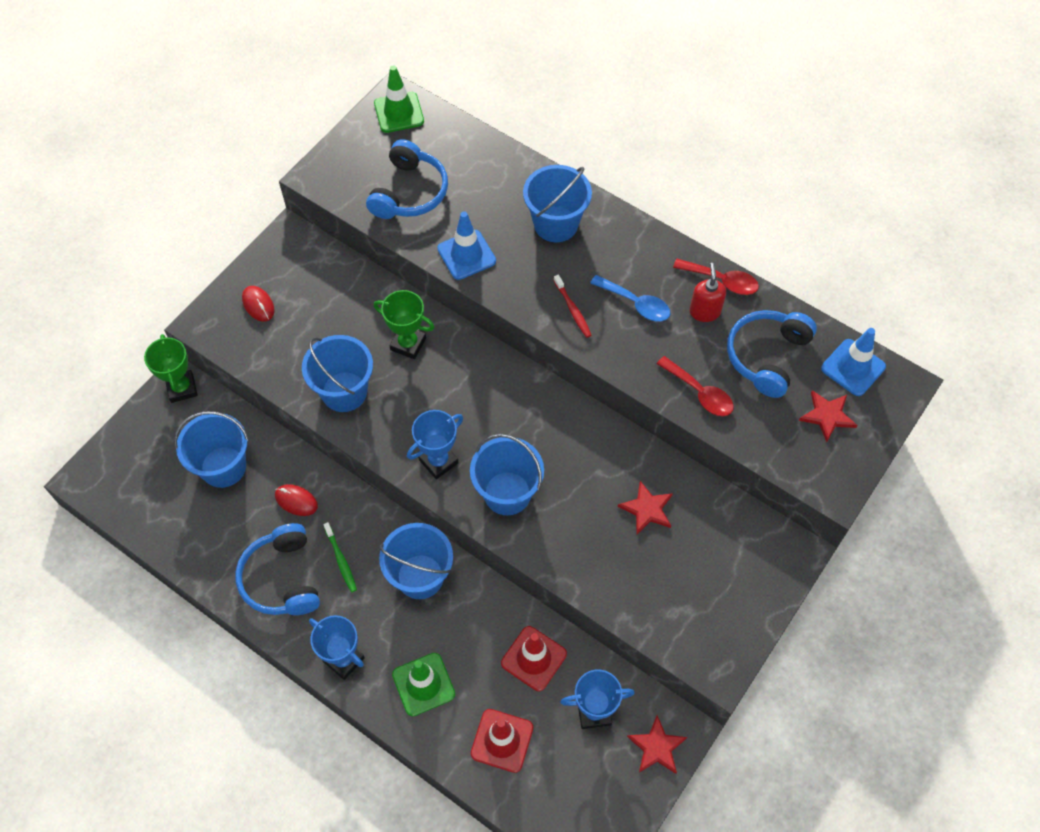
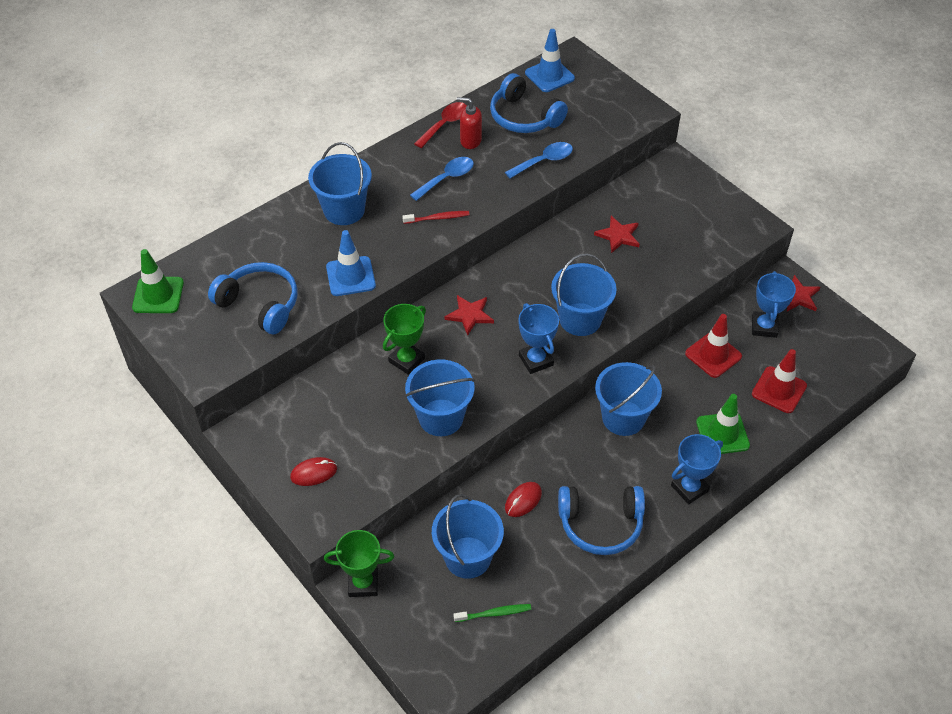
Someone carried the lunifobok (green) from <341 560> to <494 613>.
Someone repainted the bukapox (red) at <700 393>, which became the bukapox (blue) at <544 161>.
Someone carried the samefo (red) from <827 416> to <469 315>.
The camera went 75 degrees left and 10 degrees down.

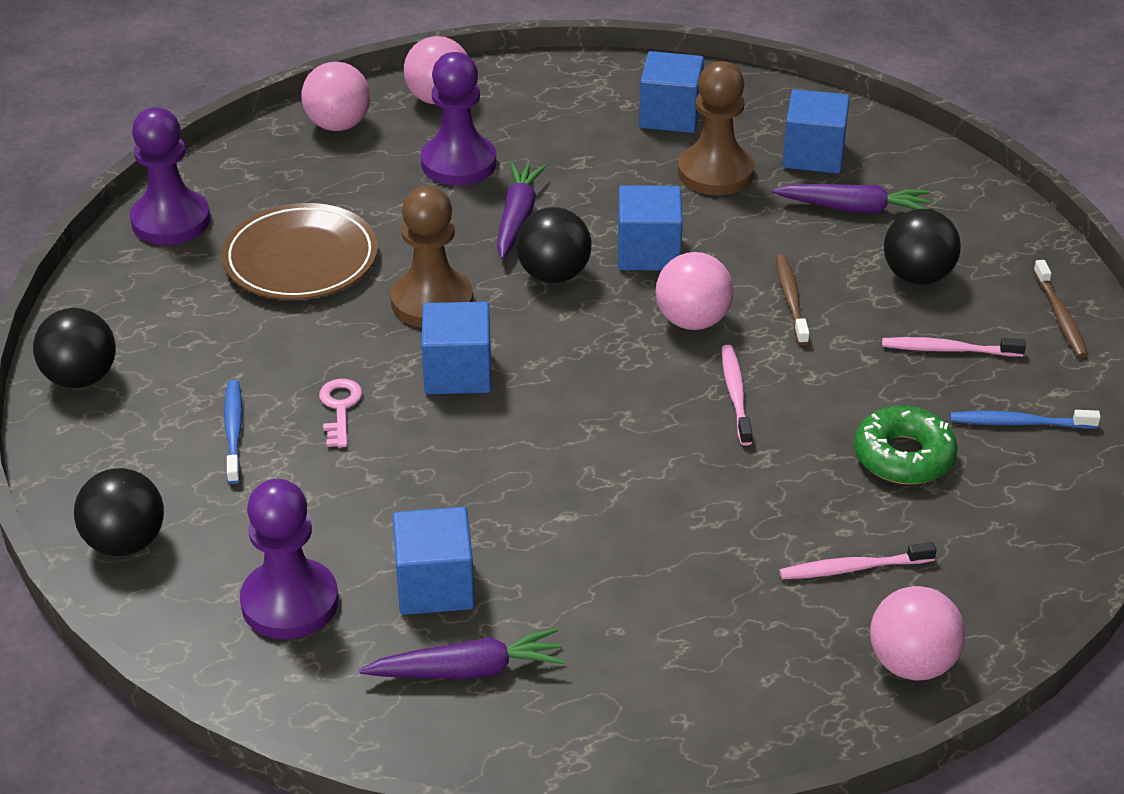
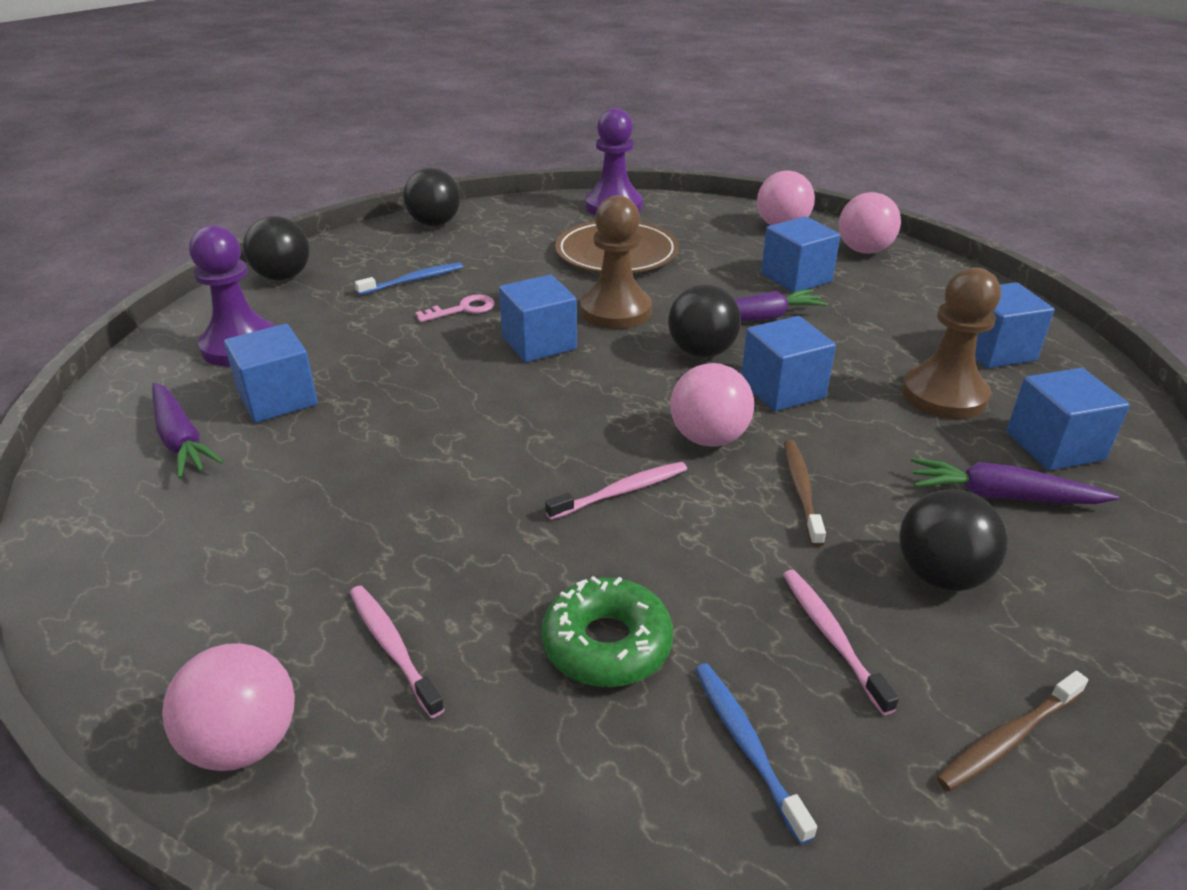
Someone swapped the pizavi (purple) at <458 163> for the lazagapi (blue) at <796 278>.
Someone rotated the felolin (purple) at <854 208> by 120 degrees clockwise.
Someone rotated the lunifobok (brown) at <791 299> by 60 degrees counterclockwise.
The camera went 65 degrees right and 5 degrees down.

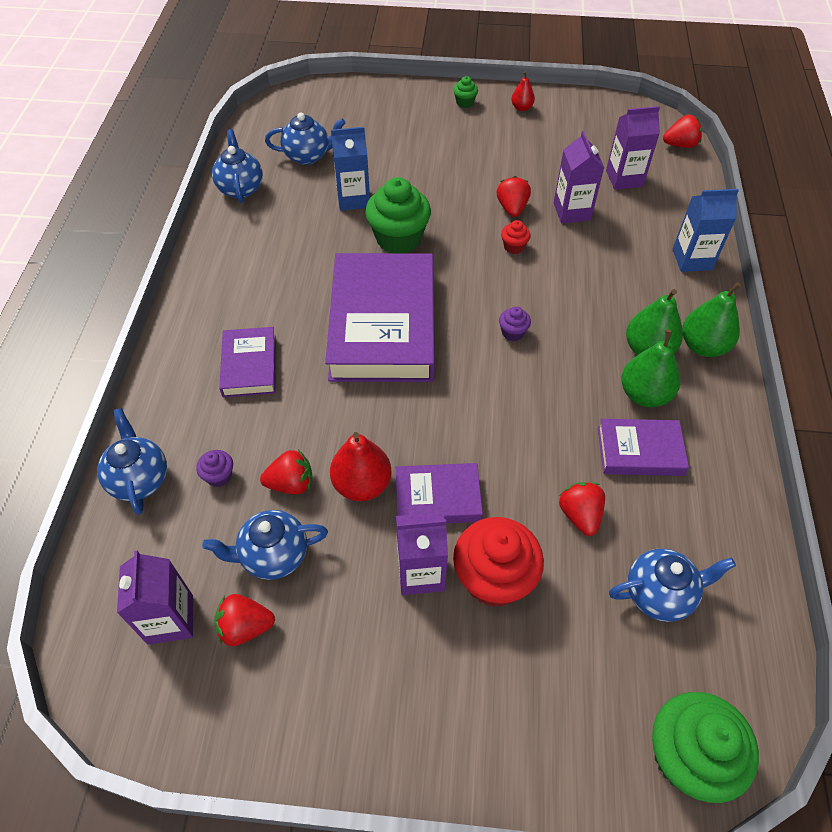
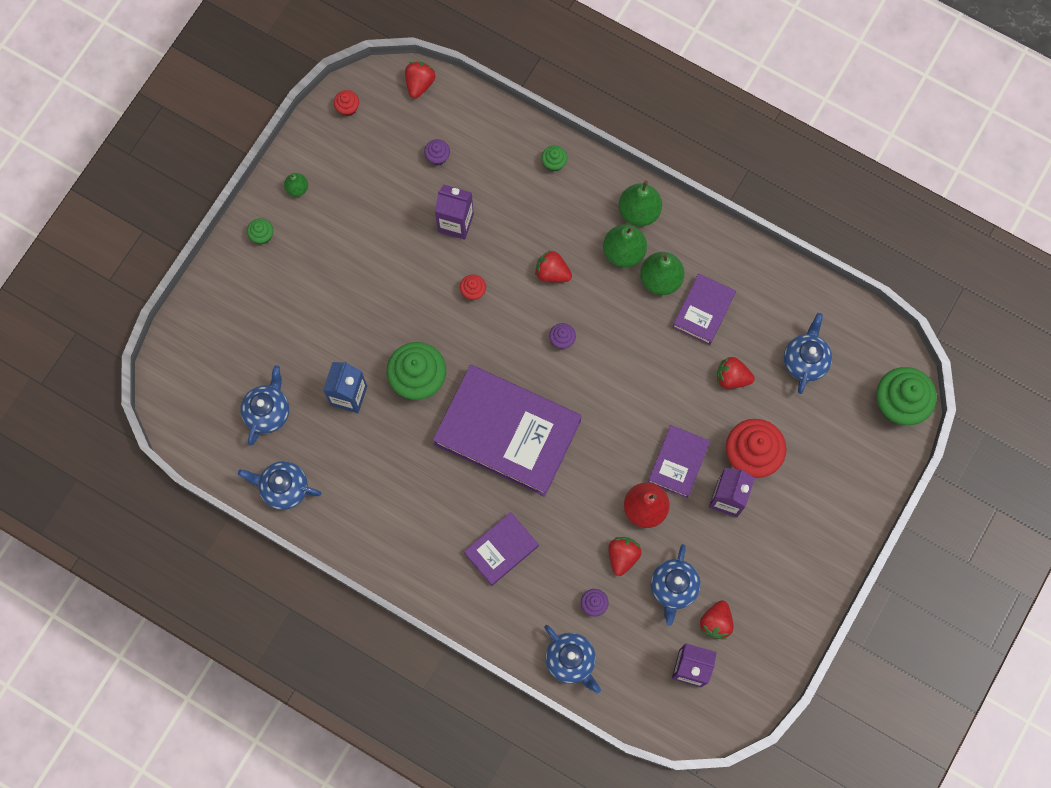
Someone rotated the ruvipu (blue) at <139 479> by 135 degrees counterclockwise.
Someone rotated the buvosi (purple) at <250 365> by 60 degrees counterclockwise.
Someone carried the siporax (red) from <512 208> to <552 273>.
Someone repainted the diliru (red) at <521 108>, which became the diliru (green) at <297 188>.
Someone swapped the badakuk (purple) at <624 178> for the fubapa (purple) at <438 157>.
Someone swapped the badakuk (blue) at <692 259> for the fubapa (green) at <554 163>.
Someone put down the fubapa (red) at <348 108>.
The camera went 65 degrees left and 20 degrees up.

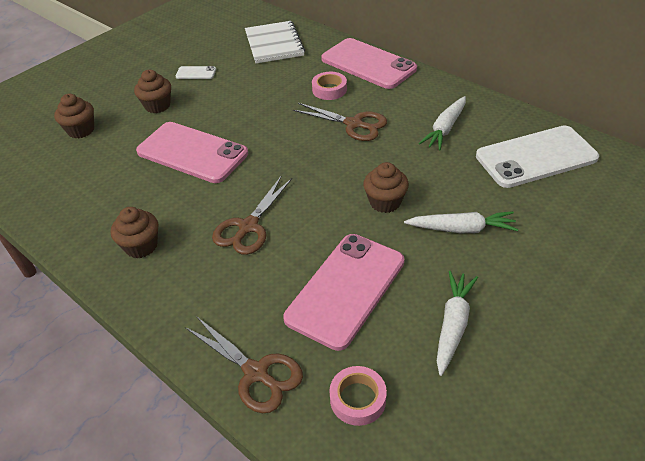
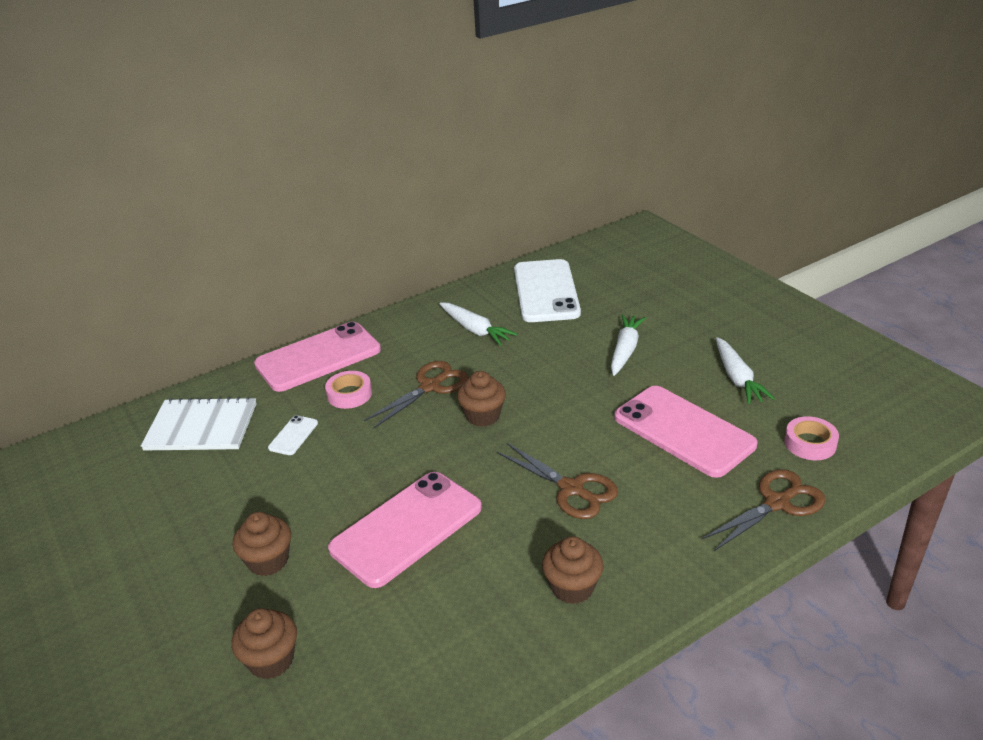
Someone carried the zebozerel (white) from <196 73> to <293 435>.
Someone carried the fubapa (brown) from <385 202> to <483 416>.
Someone rotated the felolin (white) at <453 325> by 135 degrees counterclockwise.
The camera went 75 degrees left and 10 degrees down.

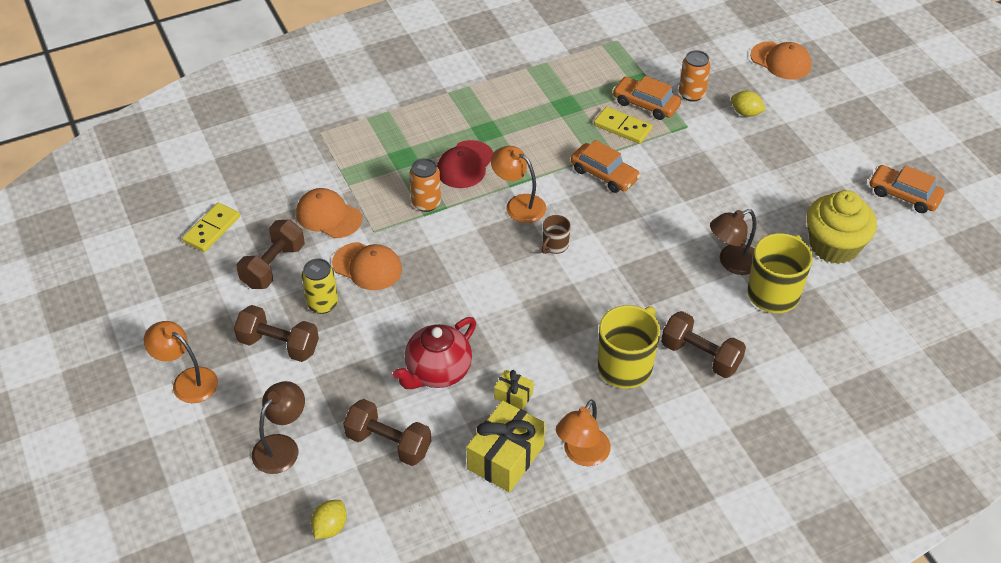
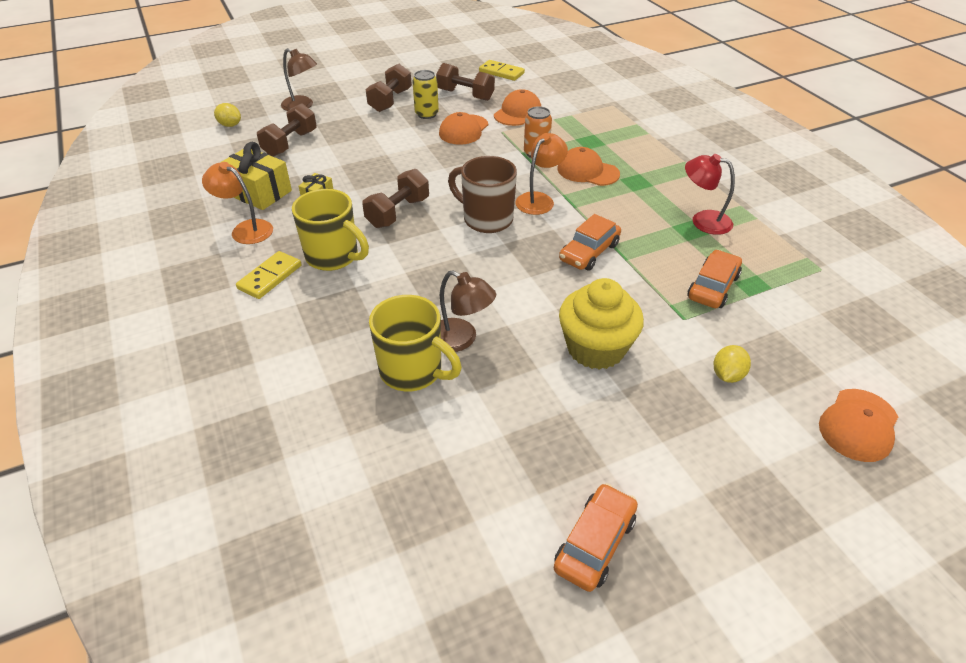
Someone took away the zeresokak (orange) at <187 380>.
Someone took away the ruvipu (red) at <437 372>.
Someone repainted the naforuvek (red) at <465 165>, which became the naforuvek (orange) at <587 171>.
Someone scaled the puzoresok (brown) at <554 246> by 1.98.
Someone carried the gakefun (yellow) from <622 127> to <270 277>.
Someone carried the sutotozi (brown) from <700 356> to <398 213>.
Someone took away the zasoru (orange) at <691 94>.
Someone rotated the zeresokak (brown) at <732 262> by 150 degrees clockwise.
Someone carried the fubapa (yellow) from <834 246> to <595 348>.
Someone put down the zeresokak (red) at <703 220>.
The camera went 90 degrees right and 5 degrees down.

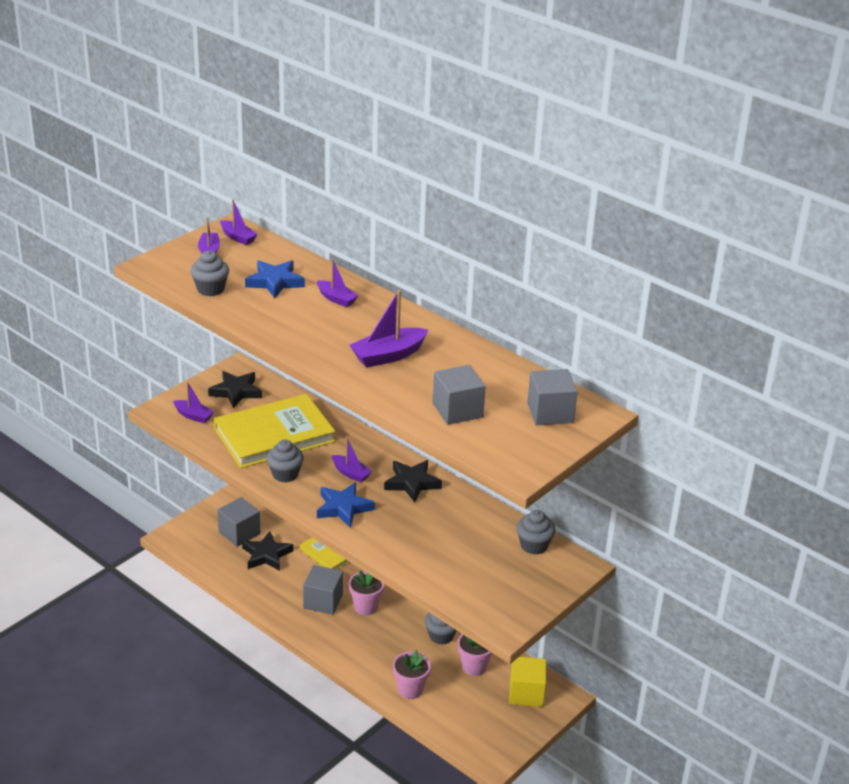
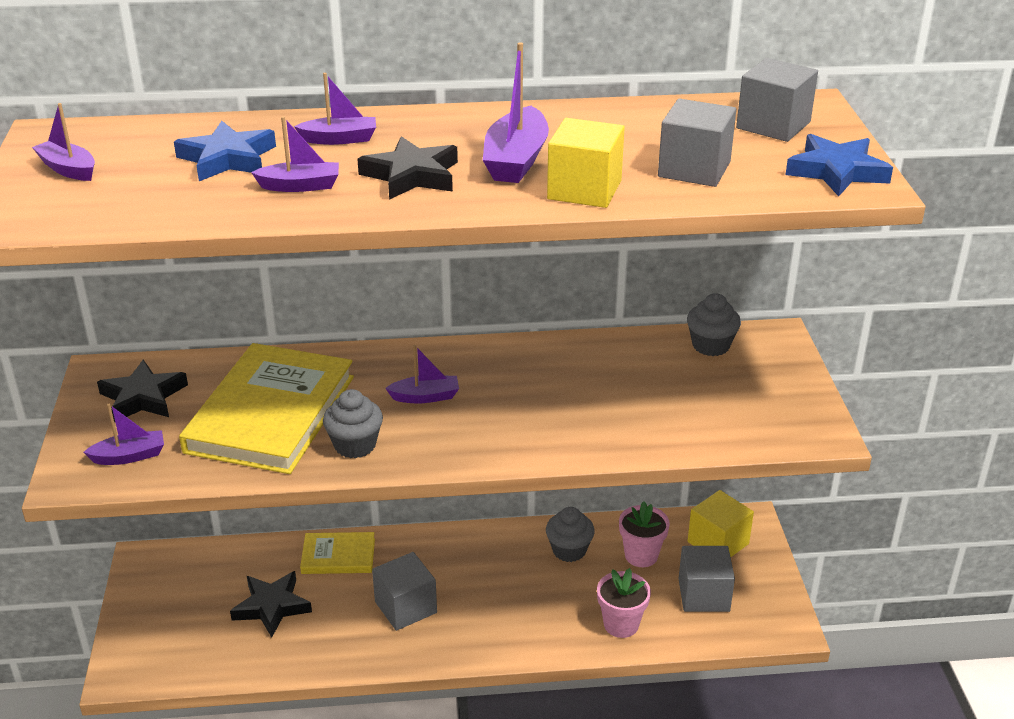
Someone took away the fubapa (grey) at <210 289>.
Someone carried the lazagapi (grey) from <239 533> to <703 595>.
Someone carried the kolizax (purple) from <238 237> to <300 186>.
Someone carried the samefo (blue) from <343 508> to <836 171>.
Someone took away the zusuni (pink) at <366 607>.
Someone carried the samefo (black) from <412 483> to <412 175>.
Someone put down the lazagapi (yellow) at <584 190>.
The camera went 45 degrees left and 0 degrees up.

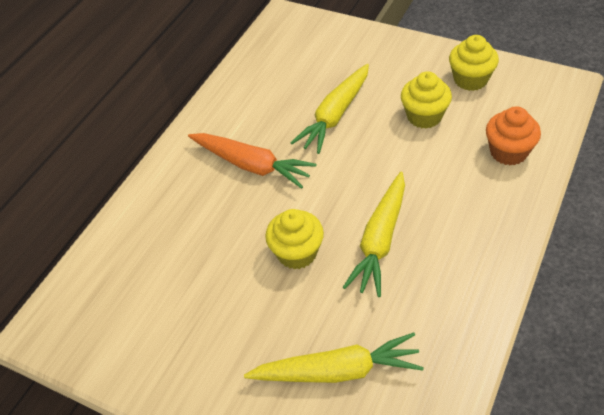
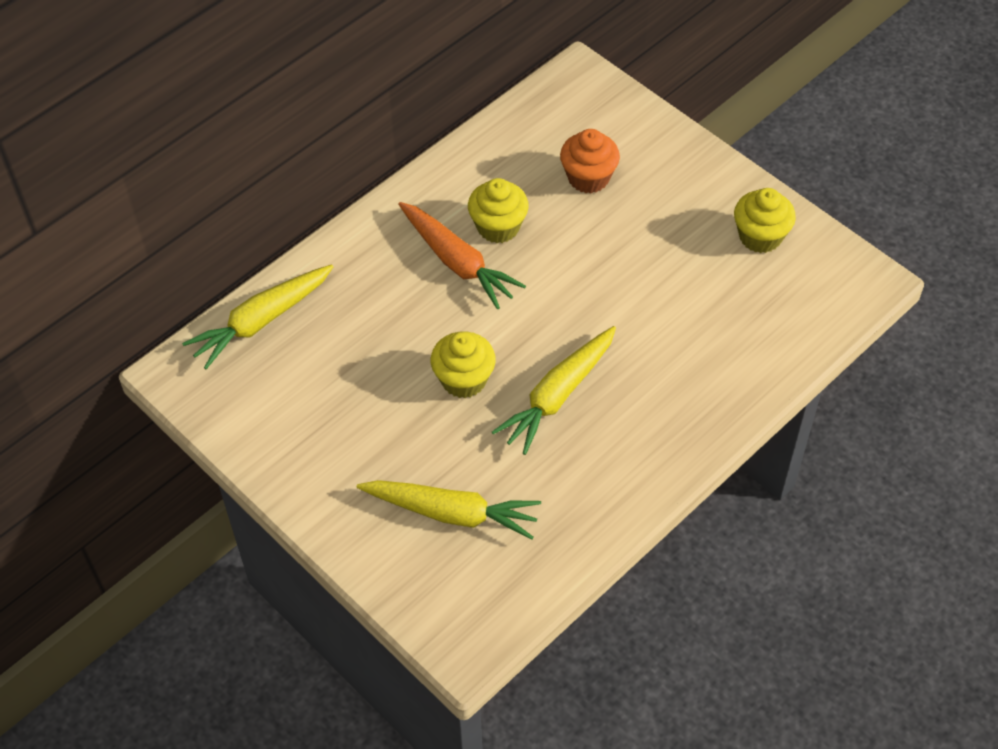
Someone carried the felolin (yellow) from <335 115> to <261 321>.
Someone carried the fubapa (yellow) from <424 116> to <498 227>.
Someone carried the fubapa (orange) from <508 152> to <588 178>.
The camera went 15 degrees right and 5 degrees up.

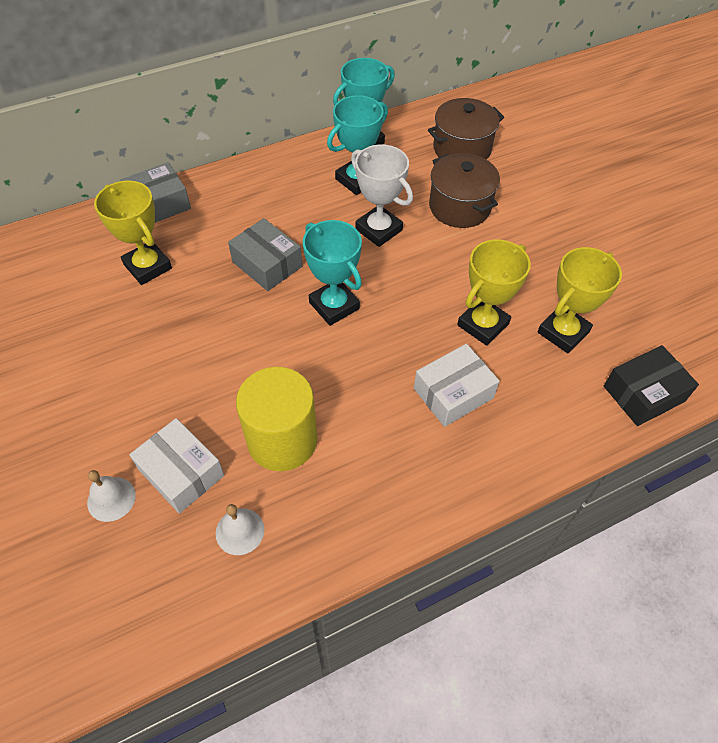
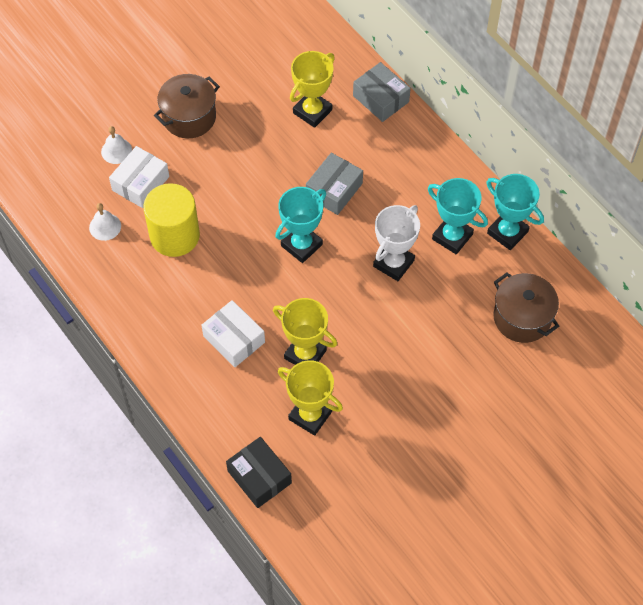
Someone carried the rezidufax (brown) from <459 207> to <189 117>.
The camera went 80 degrees right and 5 degrees up.

